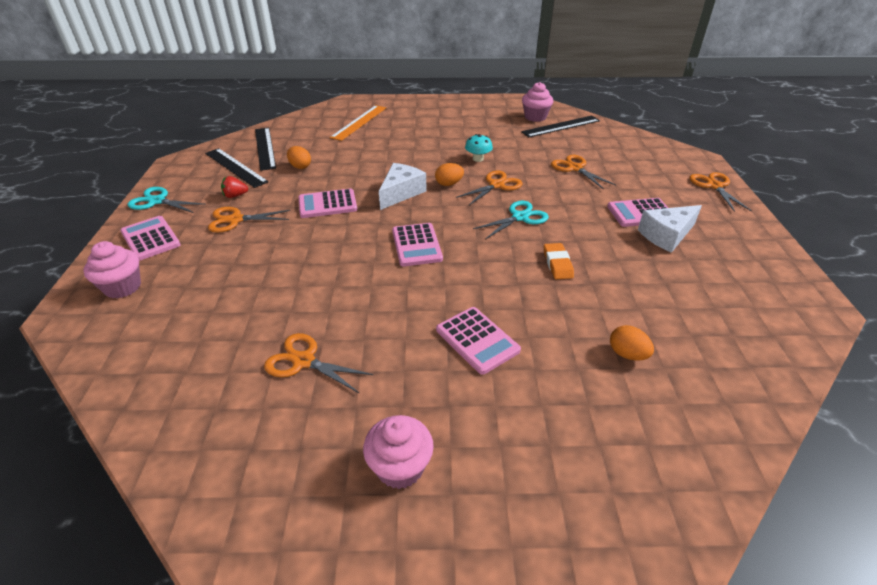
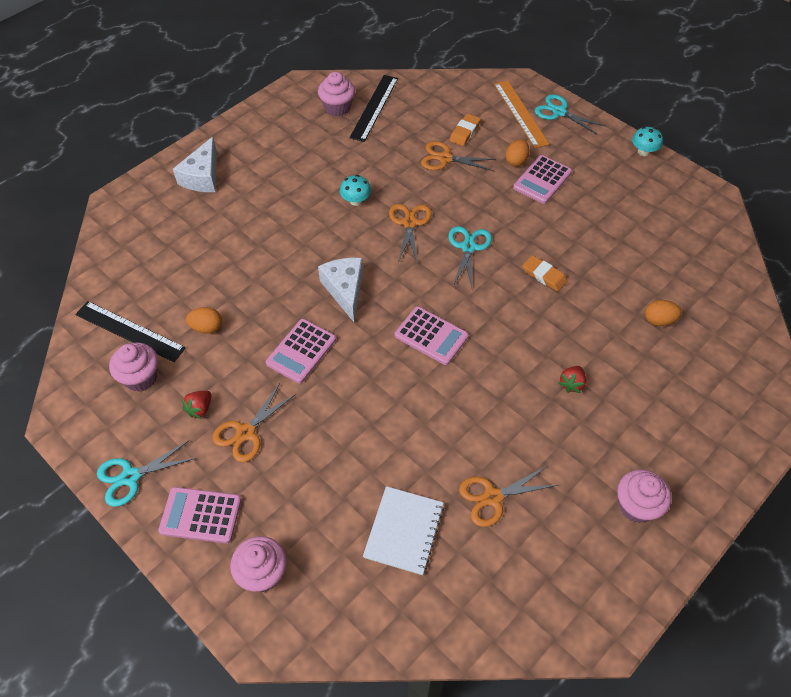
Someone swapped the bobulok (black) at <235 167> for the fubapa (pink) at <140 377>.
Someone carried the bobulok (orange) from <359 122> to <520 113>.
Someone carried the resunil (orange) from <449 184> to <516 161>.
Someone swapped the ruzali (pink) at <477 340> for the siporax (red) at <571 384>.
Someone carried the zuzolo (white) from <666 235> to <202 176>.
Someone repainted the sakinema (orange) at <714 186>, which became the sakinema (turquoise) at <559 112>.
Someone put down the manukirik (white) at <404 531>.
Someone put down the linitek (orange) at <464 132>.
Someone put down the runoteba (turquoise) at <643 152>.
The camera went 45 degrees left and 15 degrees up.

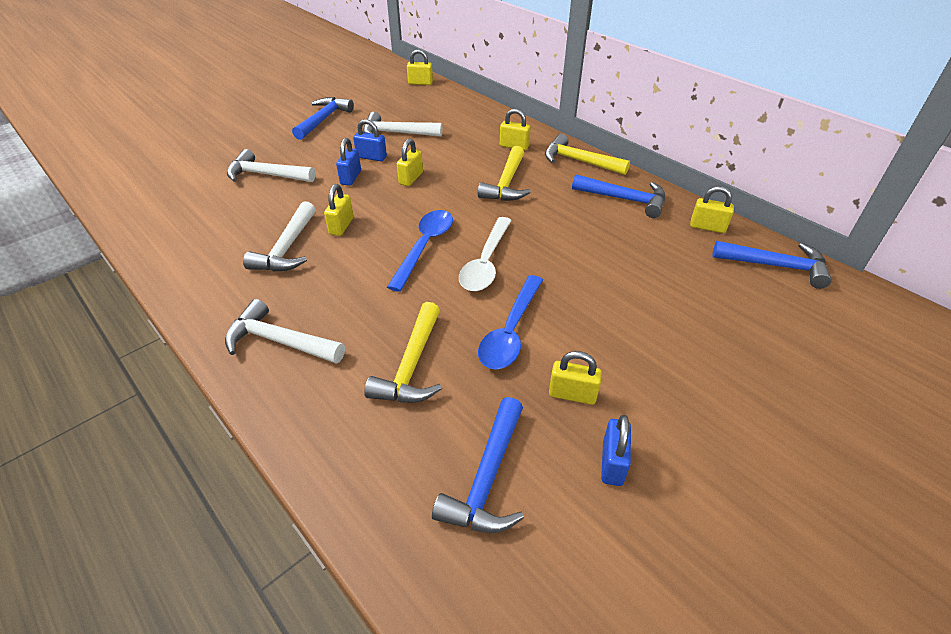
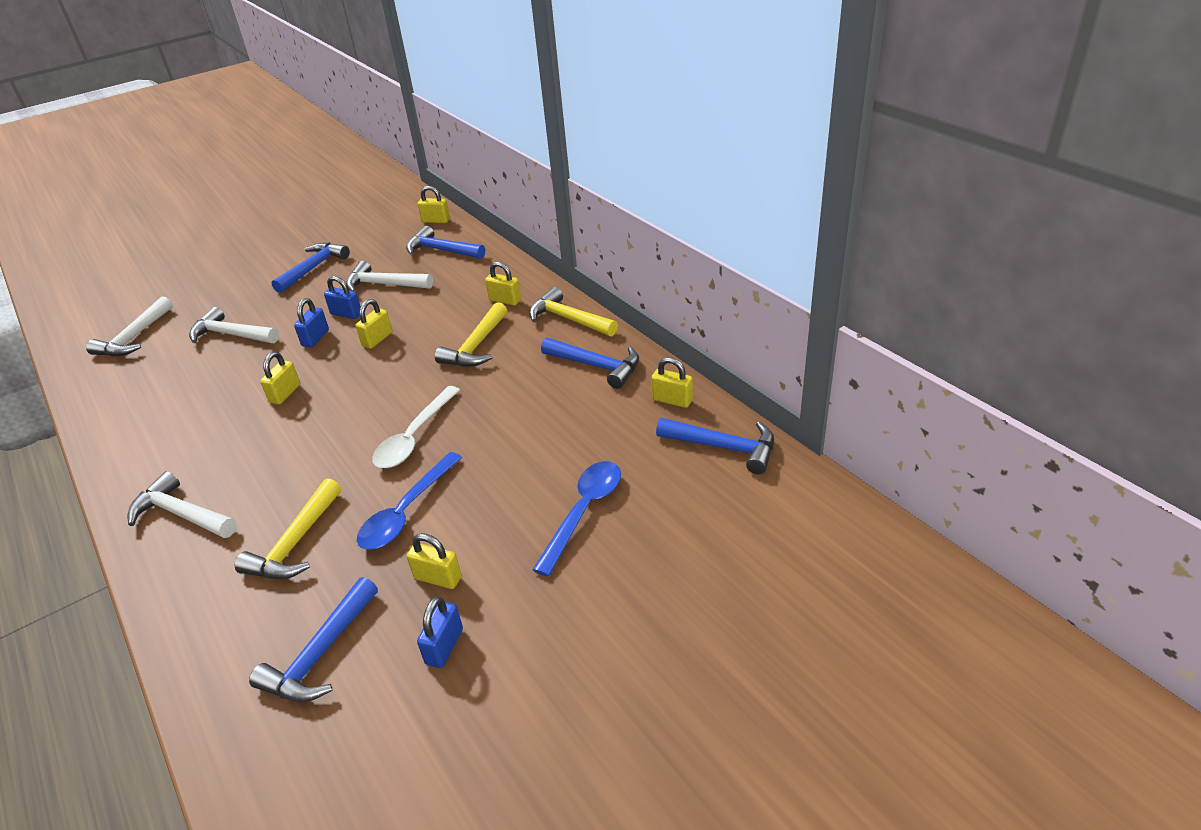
Someone carried the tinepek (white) from <287 248> to <134 338>.
Someone carried the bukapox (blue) from <424 247> to <584 512>.
Someone put down the tinepek (blue) at <441 250>.
The camera went 10 degrees right and 5 degrees down.

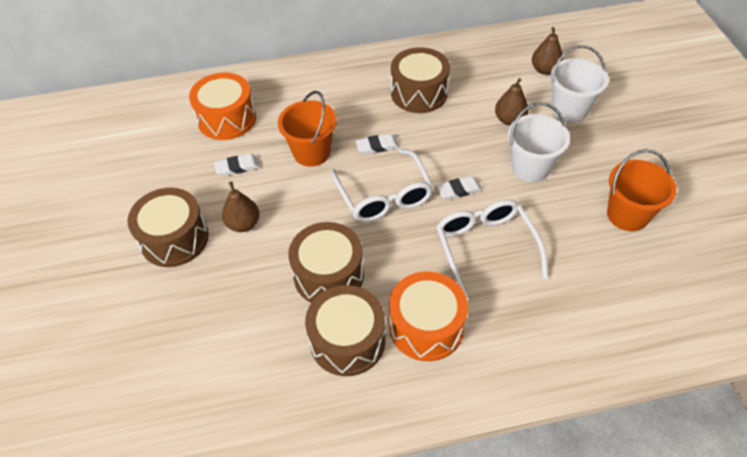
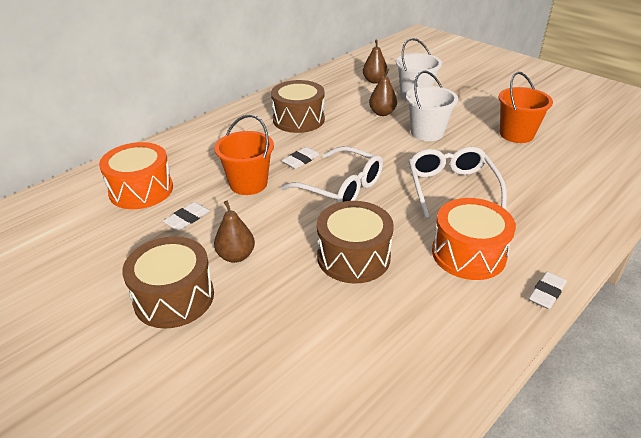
Someone took away the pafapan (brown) at <347 340>.
Someone carried the linitek (white) from <459 190> to <546 293>.
Someone rotated the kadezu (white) at <485 247> by 45 degrees clockwise.
The camera went 35 degrees left and 15 degrees down.

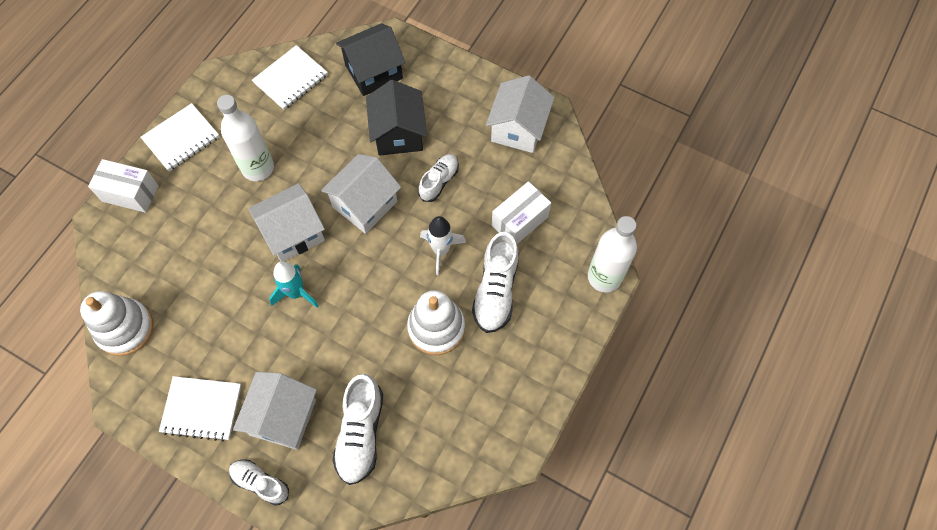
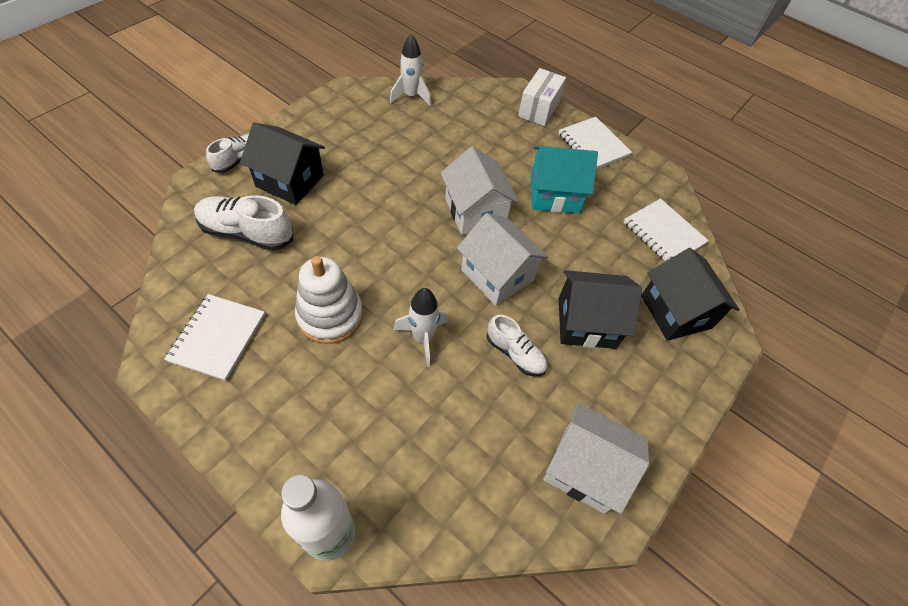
Someone swapped the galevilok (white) at <125 328> for the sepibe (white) at <411 96>.
Someone carried the manukirik (white) from <202 408> to <218 338>.
Someone swapped the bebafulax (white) at <258 168> for the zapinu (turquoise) at <554 194>.
Someone repainted the zapinu (white) at <283 417>, which became the zapinu (black) at <290 181>.
Someone took away the sepibe (turquoise) at <296 293>.
Someone took away the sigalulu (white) at <496 290>.
Someone took away the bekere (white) at <519 221>.
The camera went 95 degrees right and 10 degrees down.

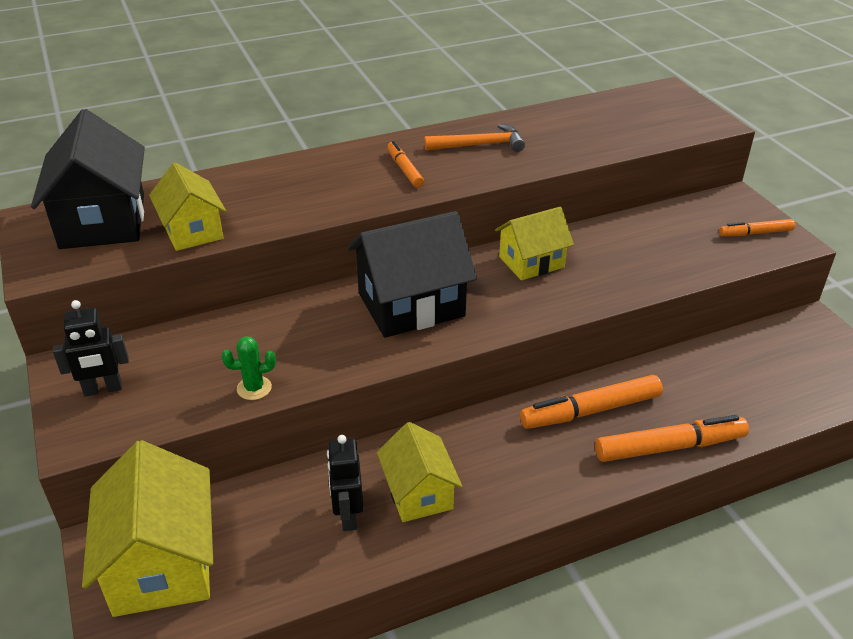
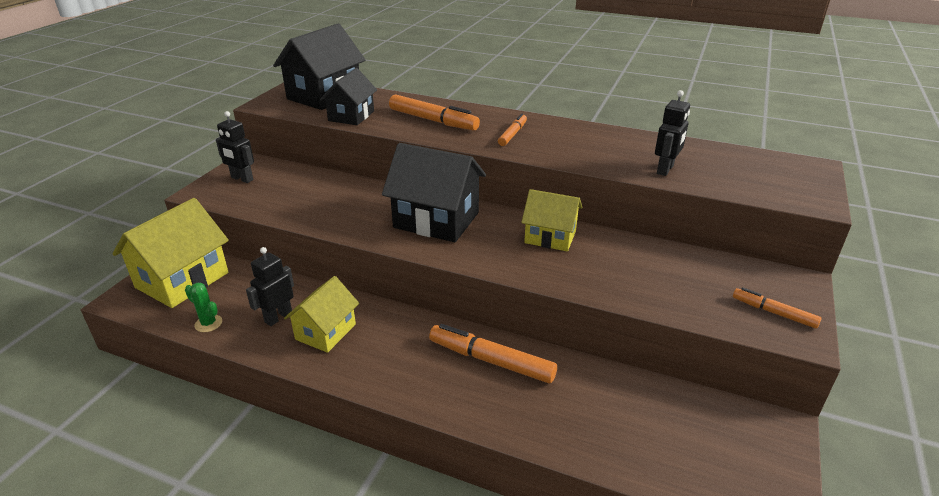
Someone repainted the zapinu (yellow) at <192 231>, which became the zapinu (black) at <351 116>.
Someone carried the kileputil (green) from <254 388> to <208 323>.
Someone took away the tinepek (orange) at <480 145>.
Someone carried the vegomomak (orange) from <669 447> to <433 120>.
Someone put down the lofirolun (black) at <665 170>.
The camera went 45 degrees right and 5 degrees down.

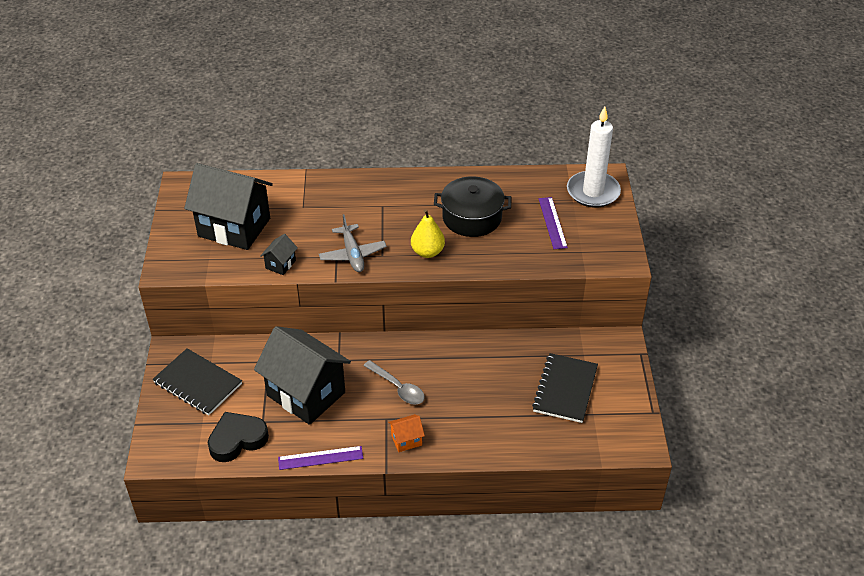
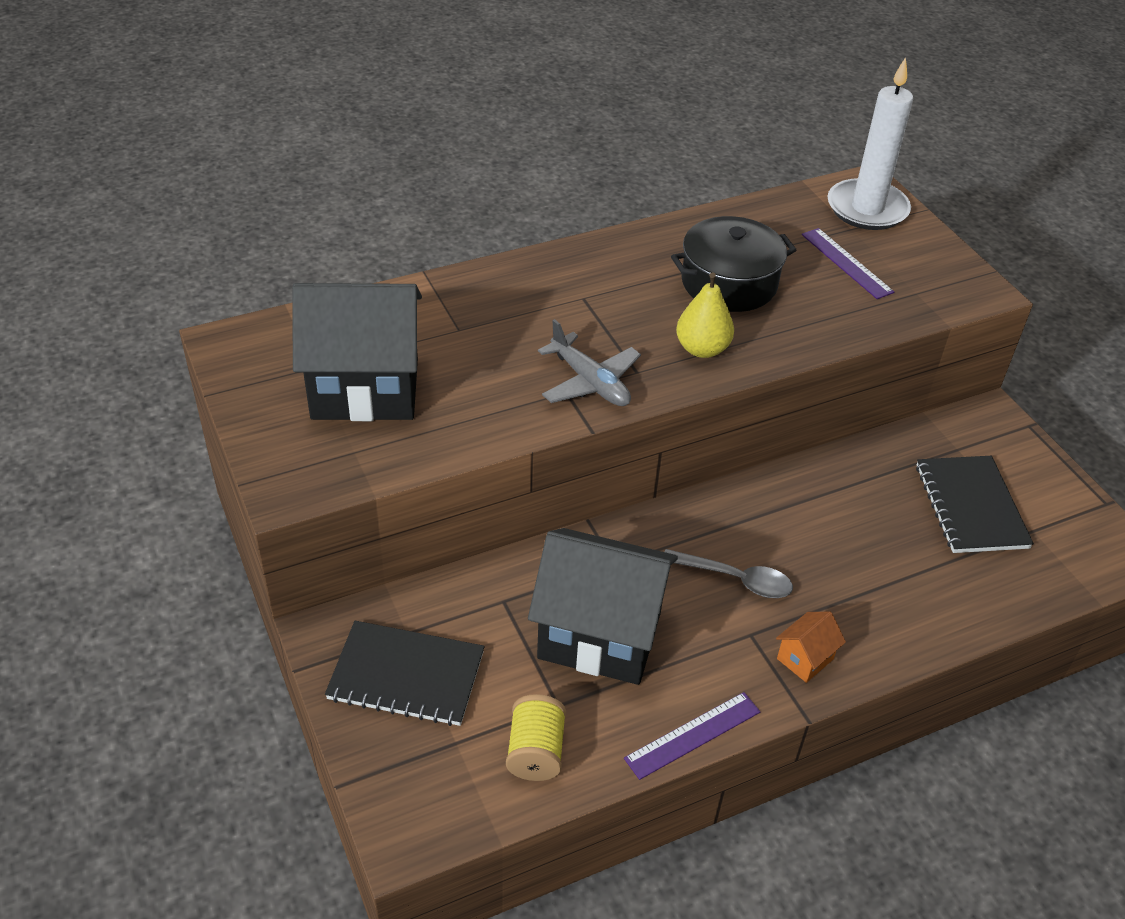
Someone swapped the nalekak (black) at <237 440> for the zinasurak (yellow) at <535 752>.
Someone took away the zapinu (black) at <280 264>.
The camera went 25 degrees left and 0 degrees up.

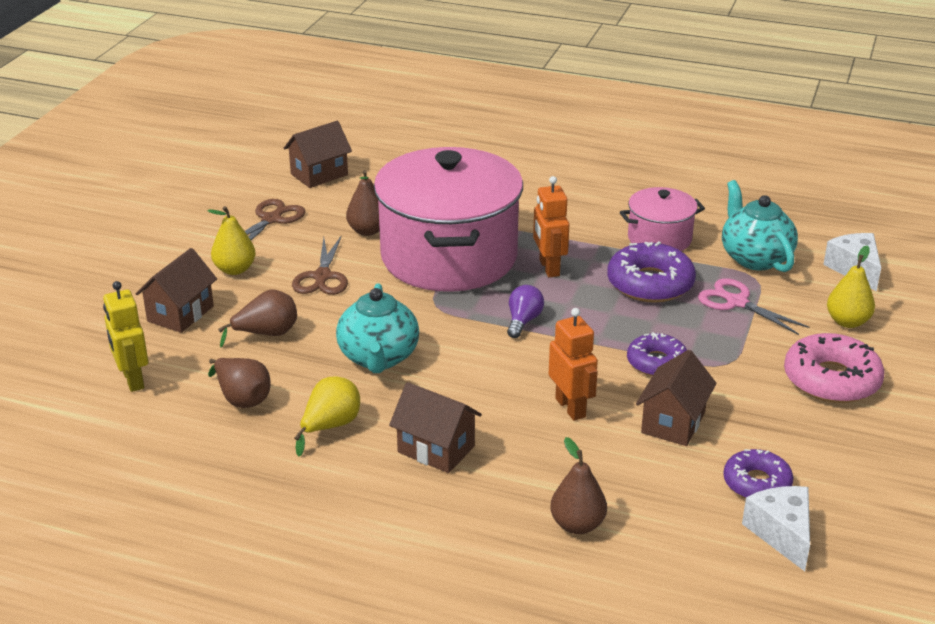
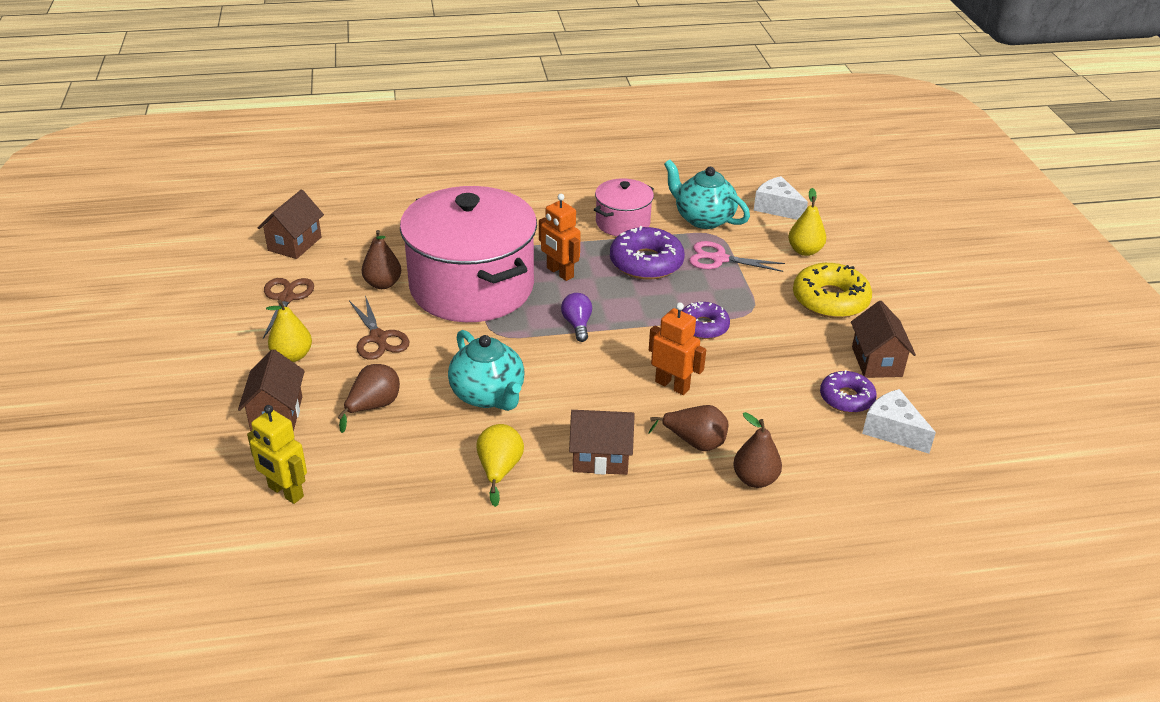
Someone carried the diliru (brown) from <242 398> to <695 442>.
Someone carried the zapinu (brown) from <673 422> to <876 361>.
Someone repainted the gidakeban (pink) at <831 380>, which became the gidakeban (yellow) at <830 300>.
The camera went 30 degrees left and 5 degrees up.

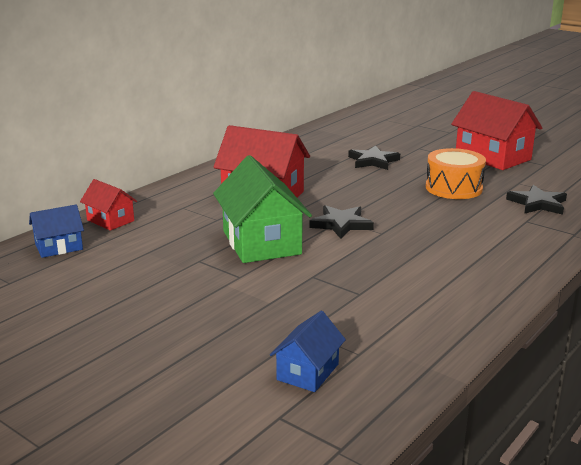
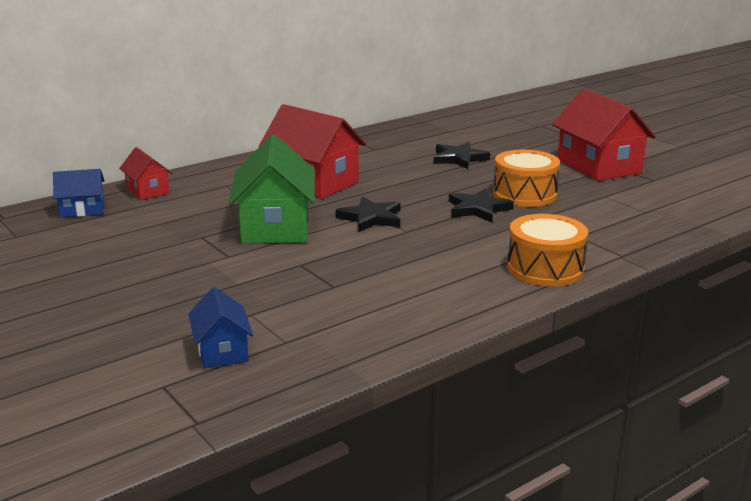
Someone rotated the zapinu (blue) at <307 372> by 60 degrees counterclockwise.
Someone carried the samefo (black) from <537 203> to <478 209>.
Someone put down the pafapan (orange) at <545 268>.
The camera went 15 degrees right and 0 degrees up.

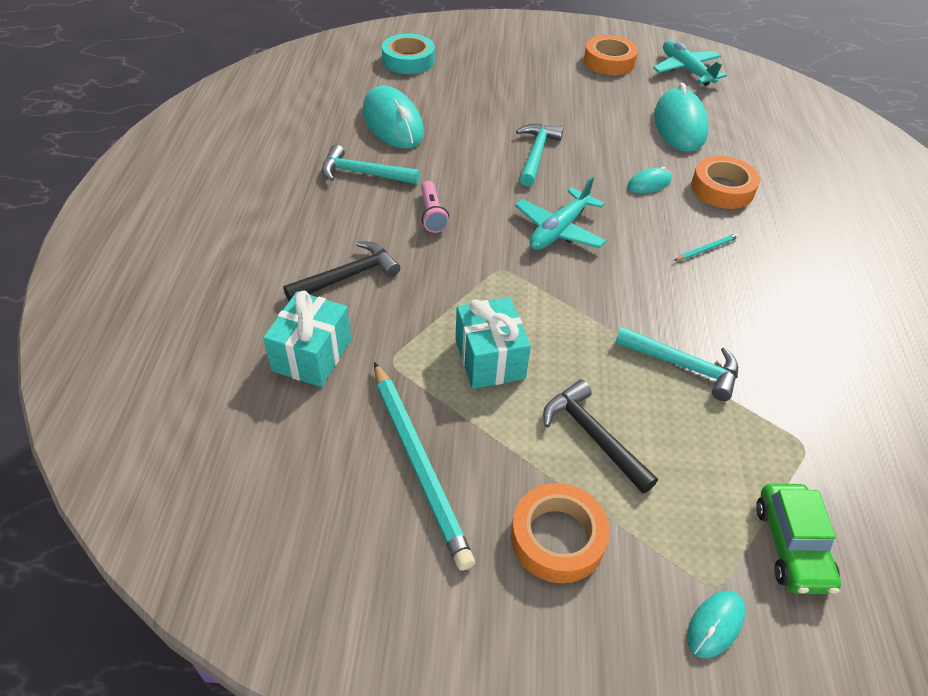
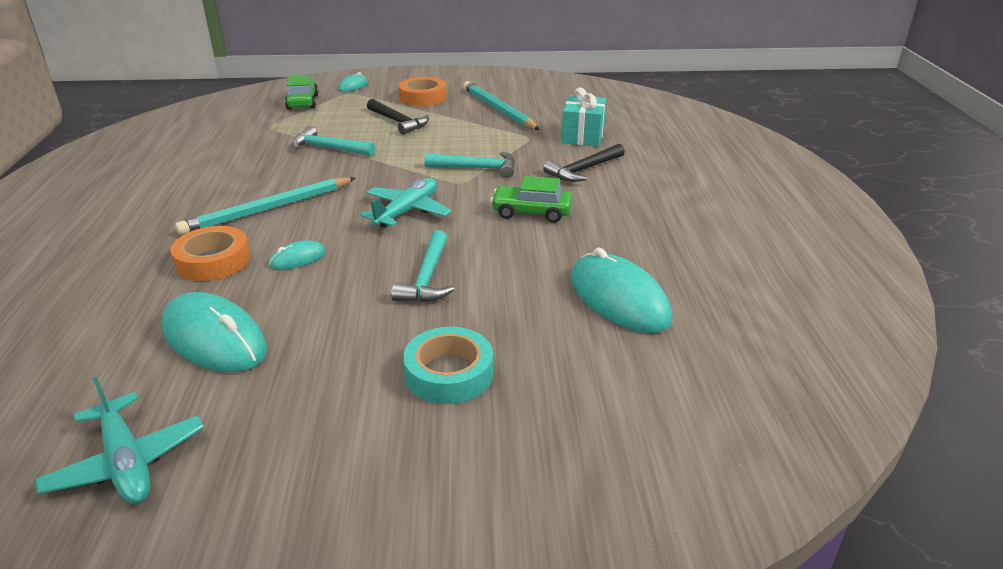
Someone carried the tinepek (turquoise) from <364 173> to <477 168>.
Someone carried the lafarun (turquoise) from <408 60> to <449 373>.
Someone swapped the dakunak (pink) at <432 214> for the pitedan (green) at <531 212>.
Someone took away the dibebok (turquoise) at <489 359>.
Someone took away the lafarun (orange) at <609 61>.
Someone rotated the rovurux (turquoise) at <679 125> by 45 degrees counterclockwise.
Someone scaled the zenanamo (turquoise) at <706 249> by 2.38.
The camera went 175 degrees right and 15 degrees down.

